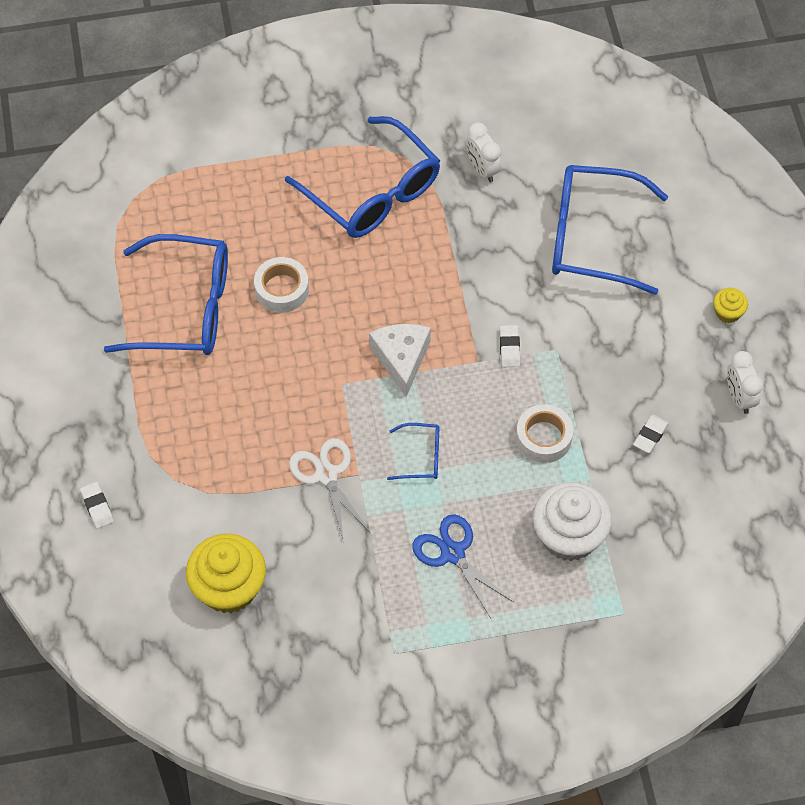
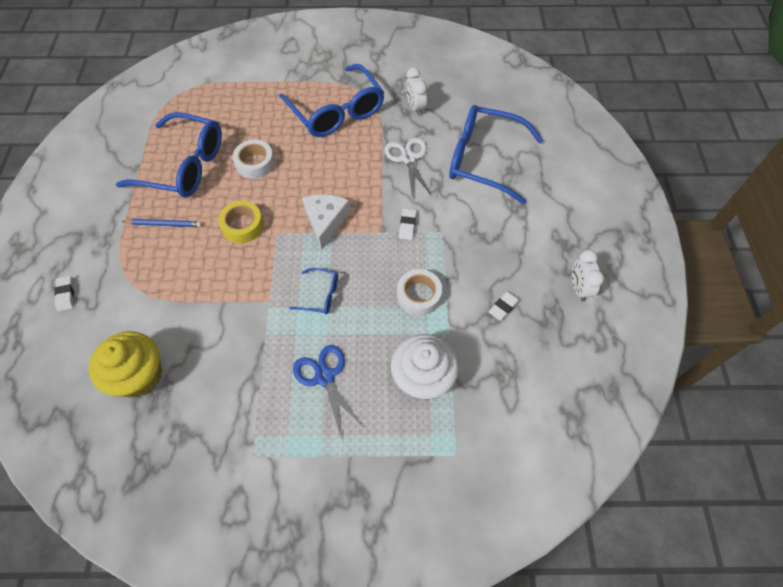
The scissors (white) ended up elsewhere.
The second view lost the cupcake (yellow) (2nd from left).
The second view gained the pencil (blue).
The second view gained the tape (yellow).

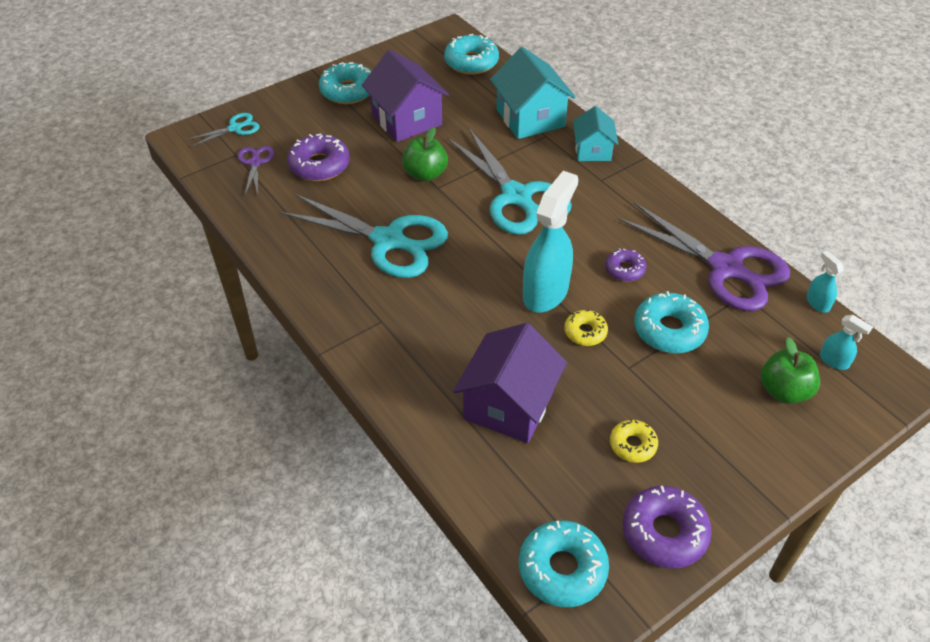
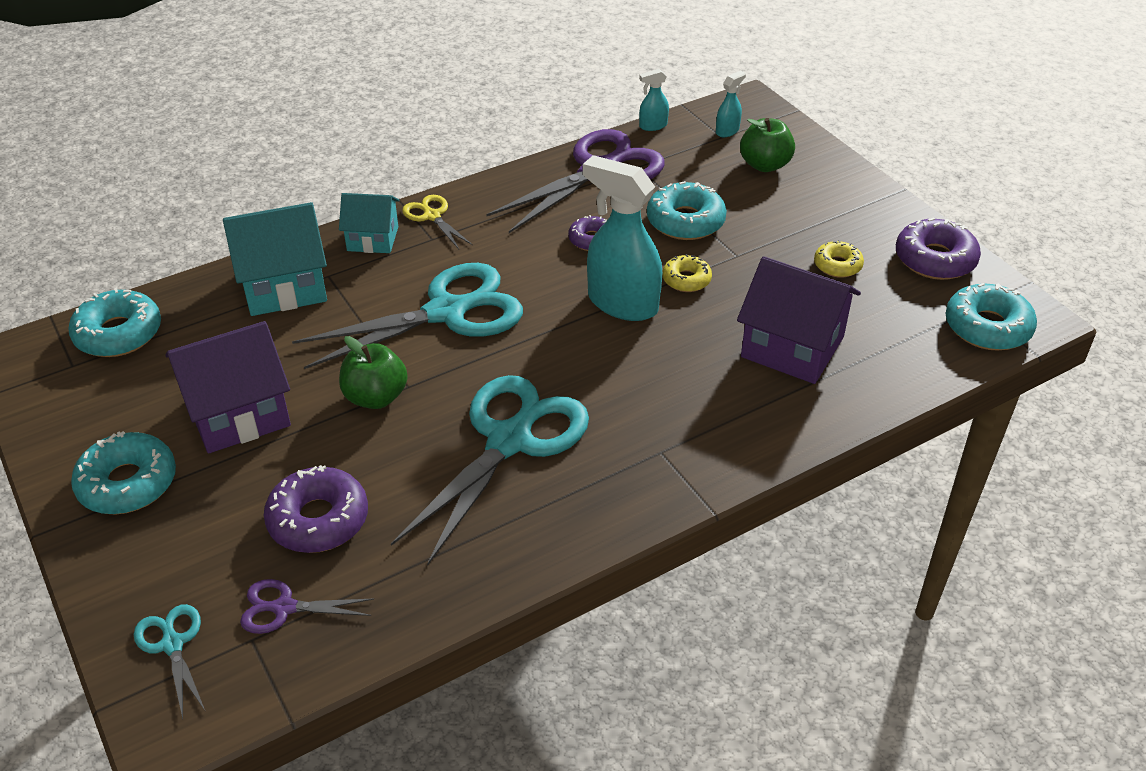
The second view gained the scissors (yellow).

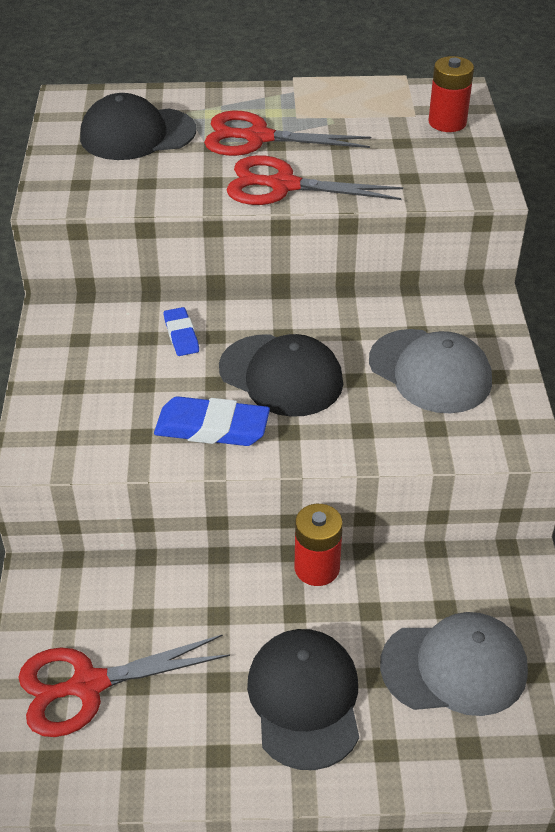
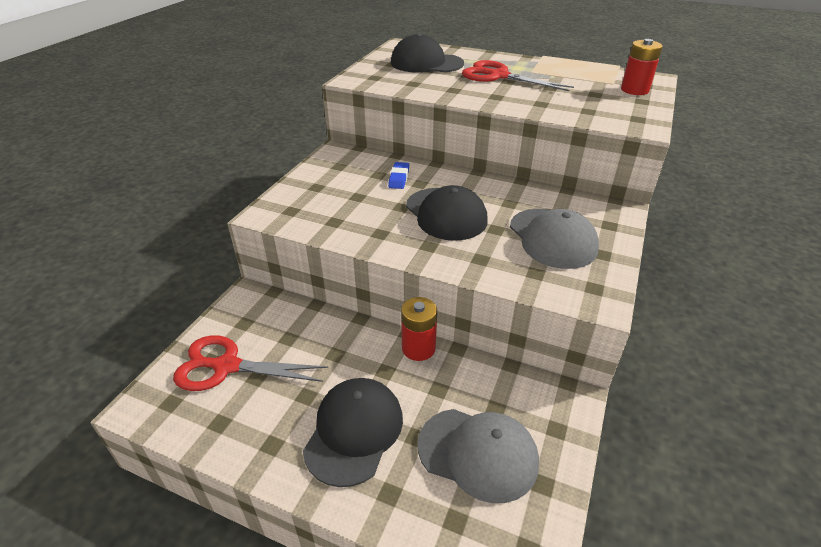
The second view lost the eraser (blue) (2nd from left).
The second view lost the scissors (red) (3rd from left).

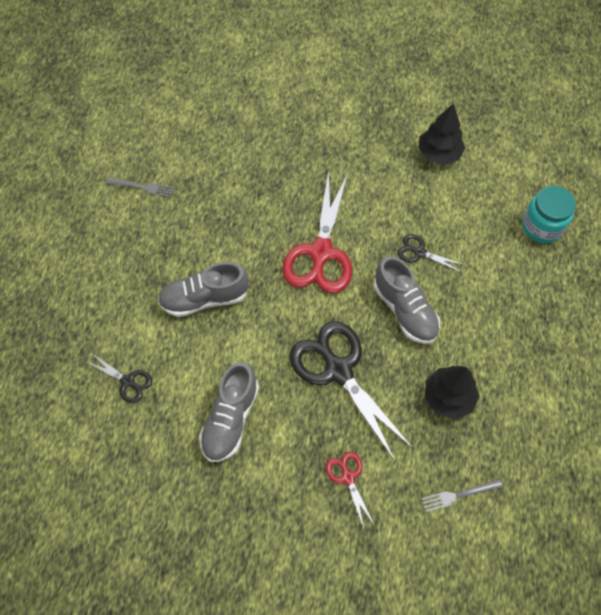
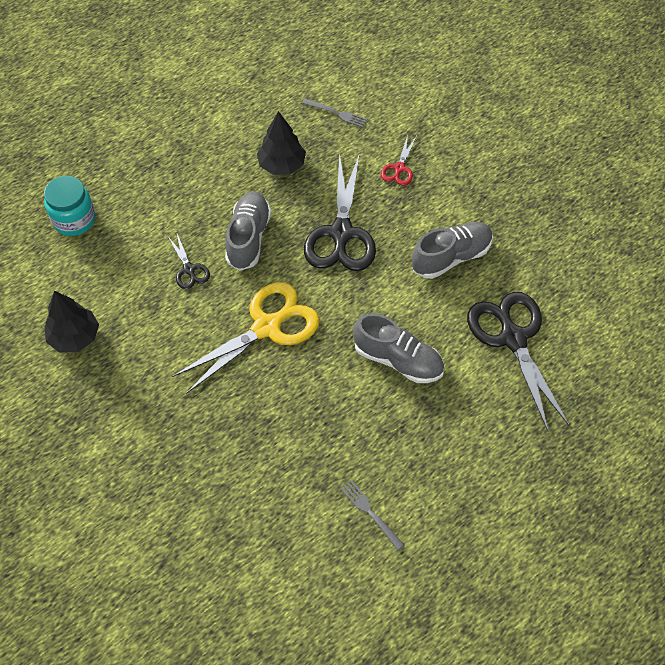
The size of the scissors (black) (1st from left in the first image) changed by a factor of 2.14.
What was the scissors (red) (1st from left) turned into the scissors (yellow).

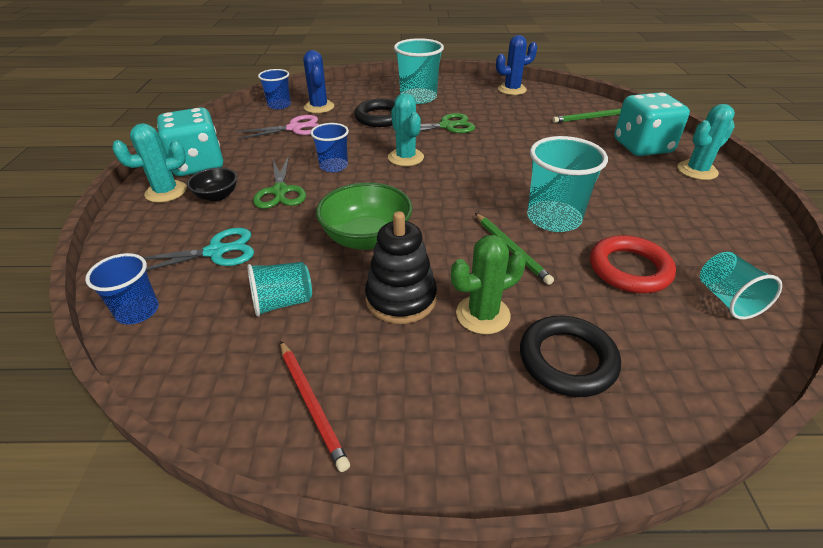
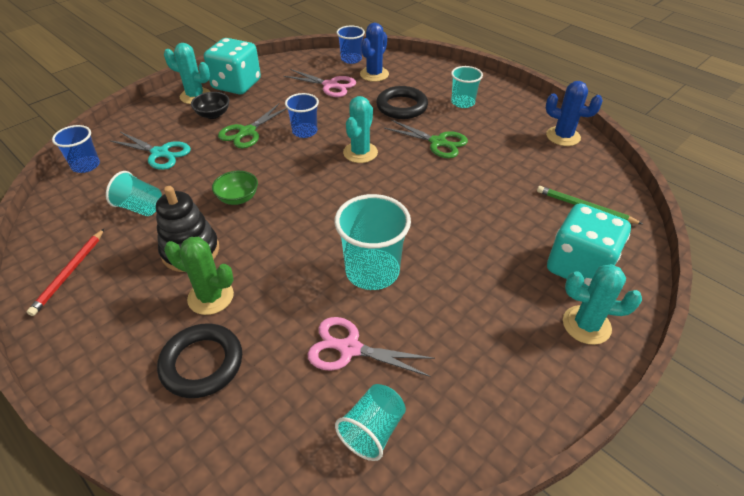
The size of the bowl (green) changed by a factor of 0.58.
The size of the cup (turquoise) (2nd from left in the first image) changed by a factor of 0.61.
The second view lost the pencil (green) (1st from left).
Where the ring (red) stood, the scissors (pink) (2nd from left) came to stand.

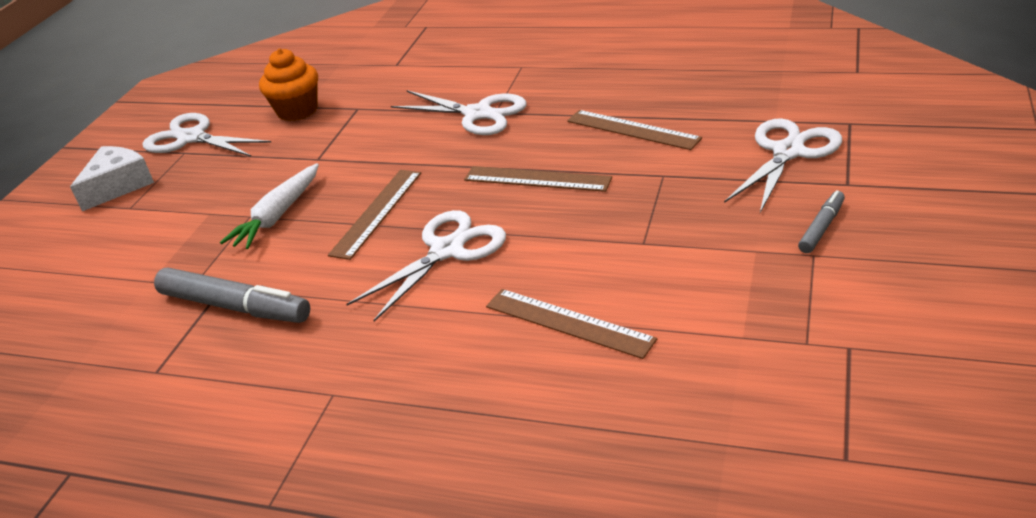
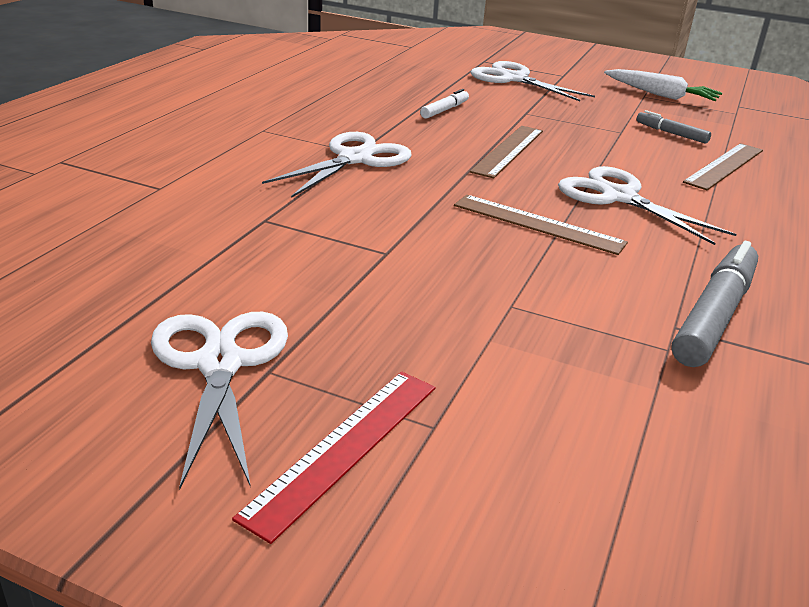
Where the cheese (white) stood, the ruler (red) came to stand.
The scissors (white) (1st from left) ended up facing another way, 135 degrees clockwise from before.
The carrot (white) ended up elsewhere.
The second view lost the cupcake (orange).
Where the ruler (brown) (4th from left) stood, the marker (white) came to stand.
The marker (grey) (2nd from left in the first image) ended up elsewhere.

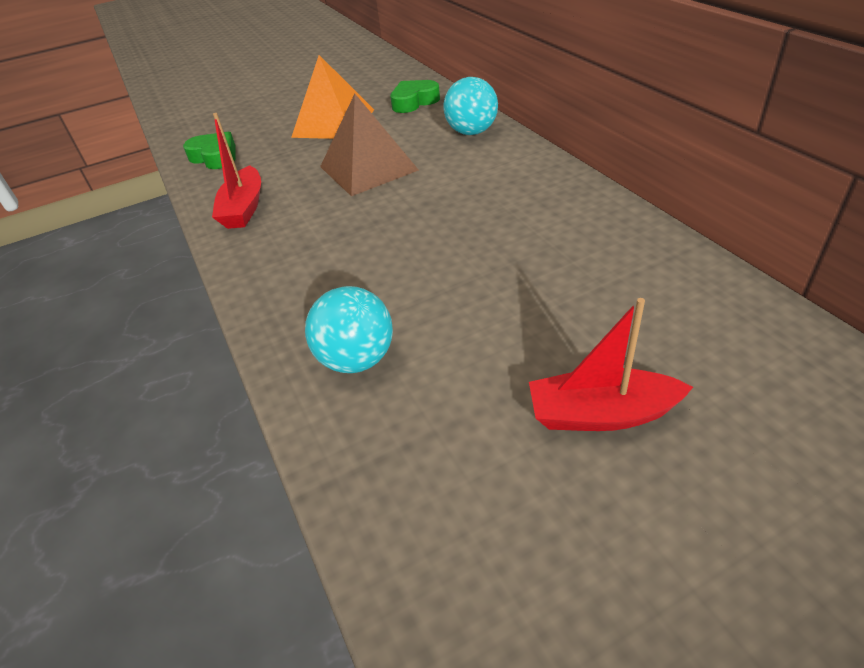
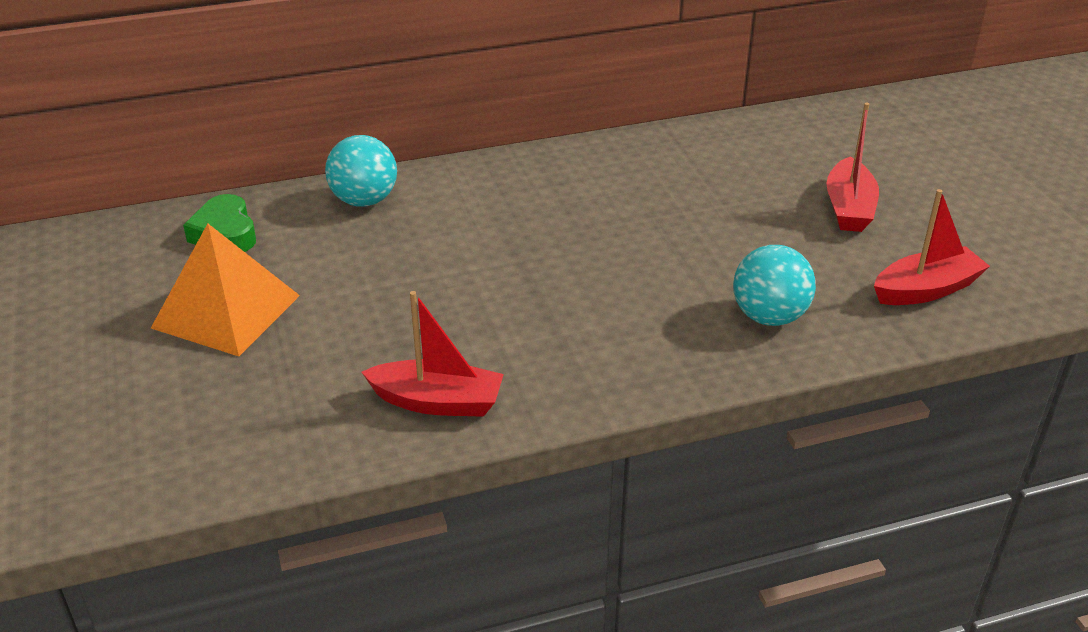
The second view lost the heart (green) (1st from left).
The second view lost the pyramid (brown).
The second view gained the boat (red) (3rd from left).

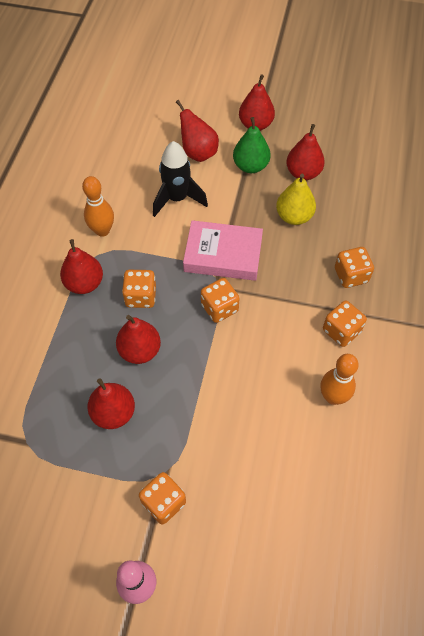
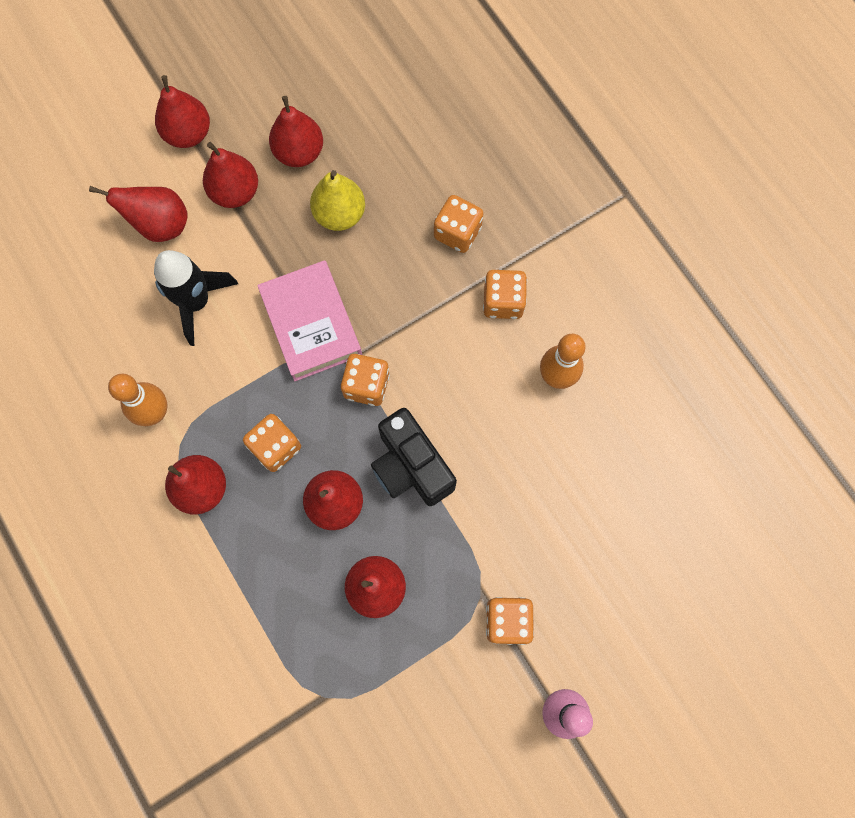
The book (pink) ended up facing another way, 75 degrees counterclockwise from before.
What was the pear (green) turned into the pear (red) (4th from left).
The second view gained the camera (black).

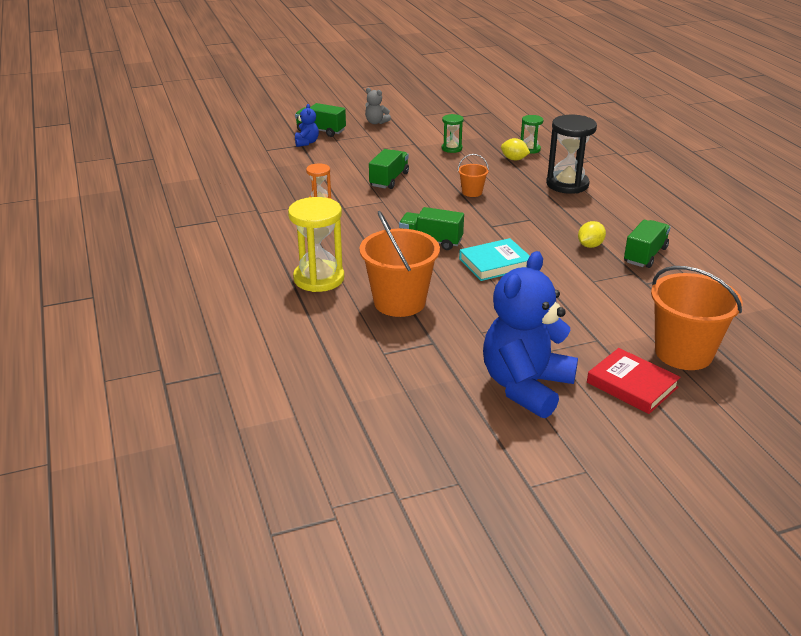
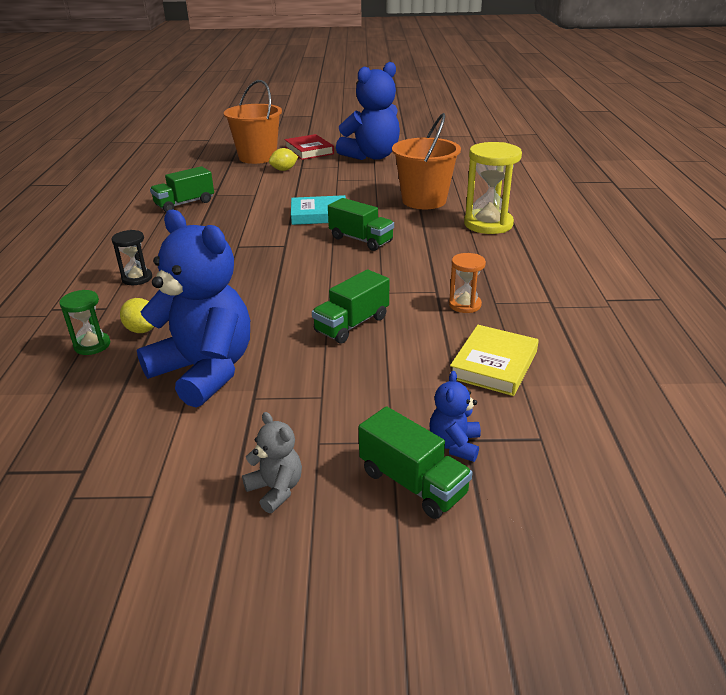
Where the hourglass (green) (1st from left) stood, the teddy bear (blue) (1st from left) came to stand.
The second view lost the bucket (orange) (2nd from left).
The size of the hourglass (black) changed by a factor of 0.54.
The lemon (yellow) (2nd from left) ended up elsewhere.
The second view gained the book (yellow).

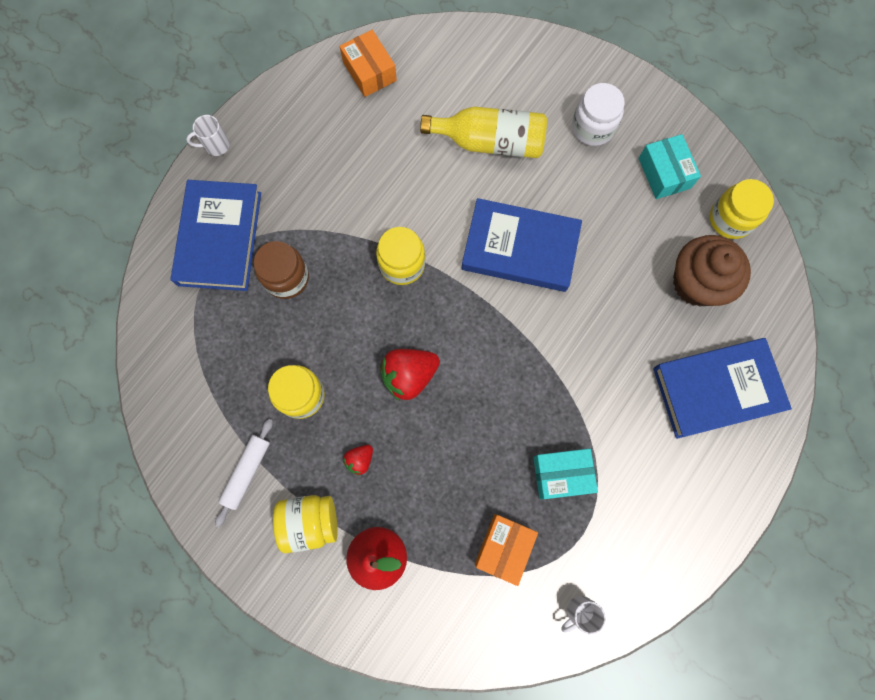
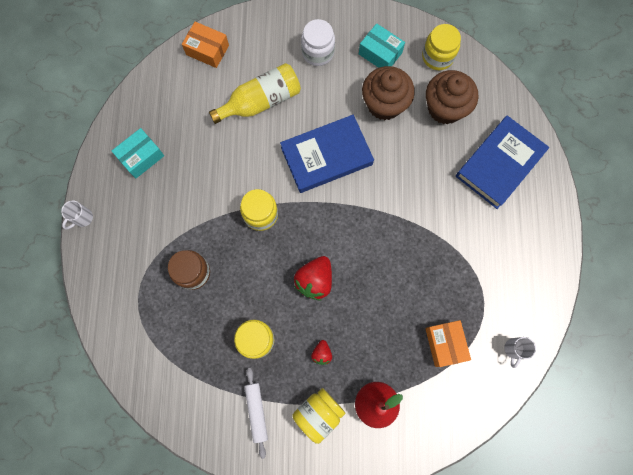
The second view lost the book (blue) (1st from left).
The box (orange) (1st from left) ended up elsewhere.
The box (turquoise) (1st from left) ended up elsewhere.
The second view gained the cupcake (brown) (1st from left).

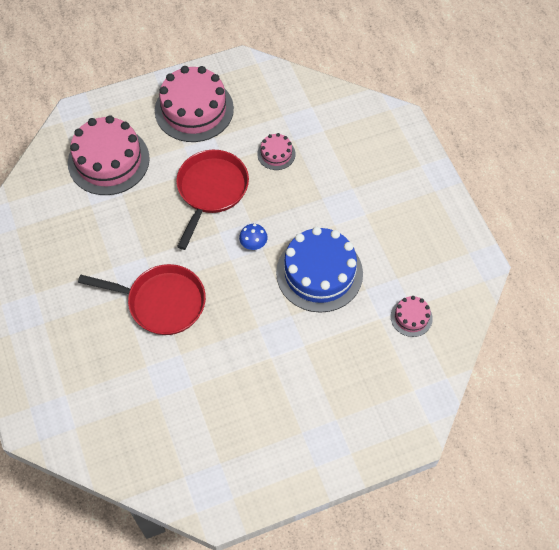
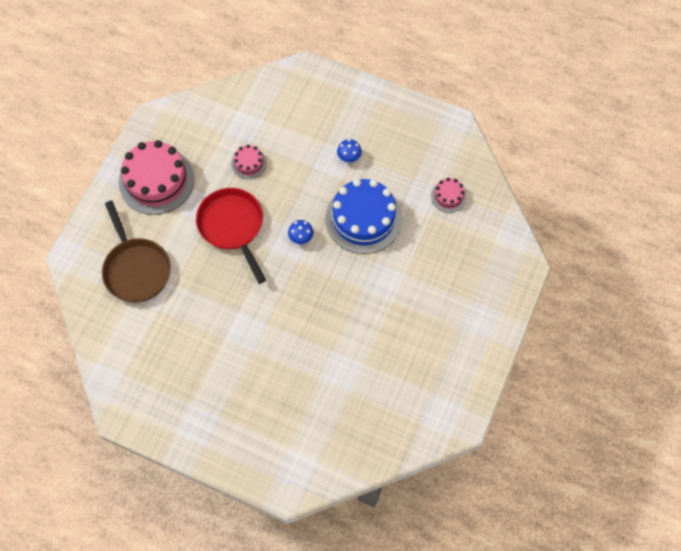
Where the cake (pink) (1st from left) stood, the pan (brown) came to stand.
The second view lost the pan (red) (1st from left).
The second view gained the mushroom (blue) (2nd from left).

